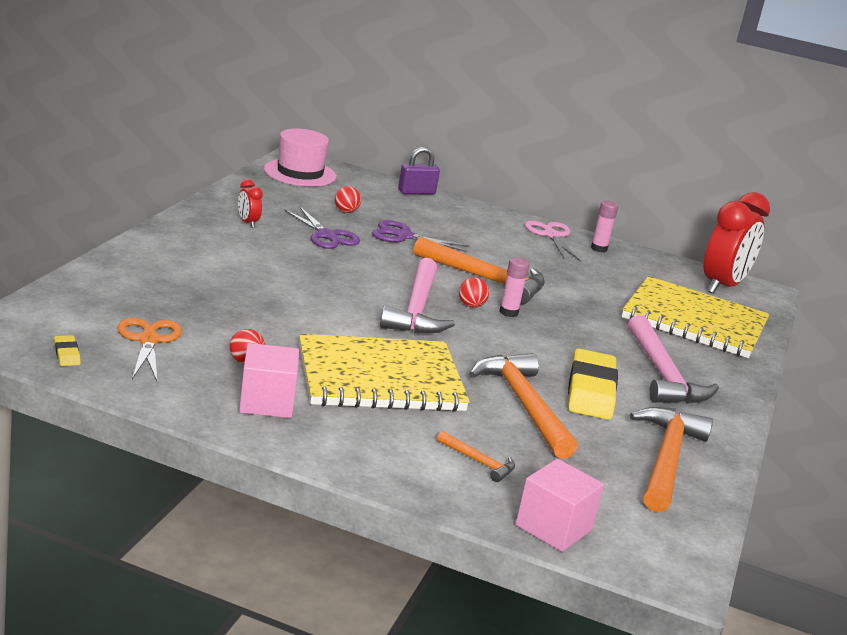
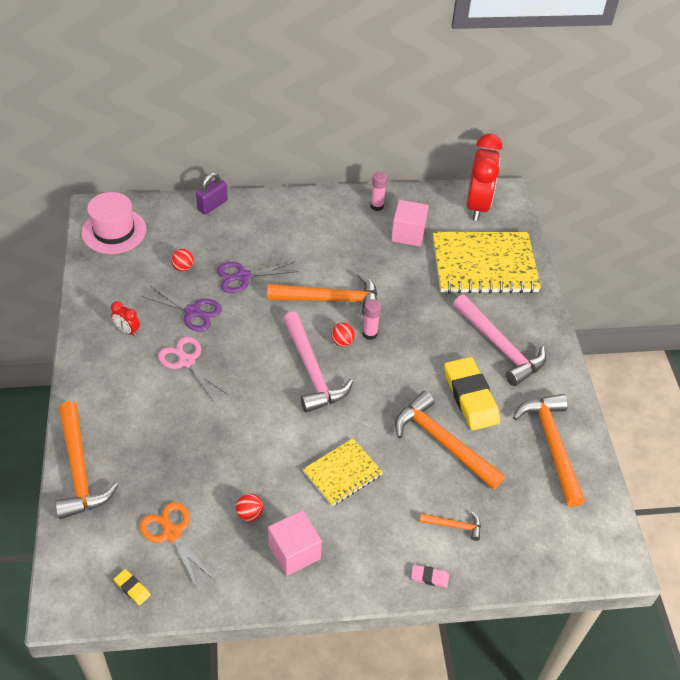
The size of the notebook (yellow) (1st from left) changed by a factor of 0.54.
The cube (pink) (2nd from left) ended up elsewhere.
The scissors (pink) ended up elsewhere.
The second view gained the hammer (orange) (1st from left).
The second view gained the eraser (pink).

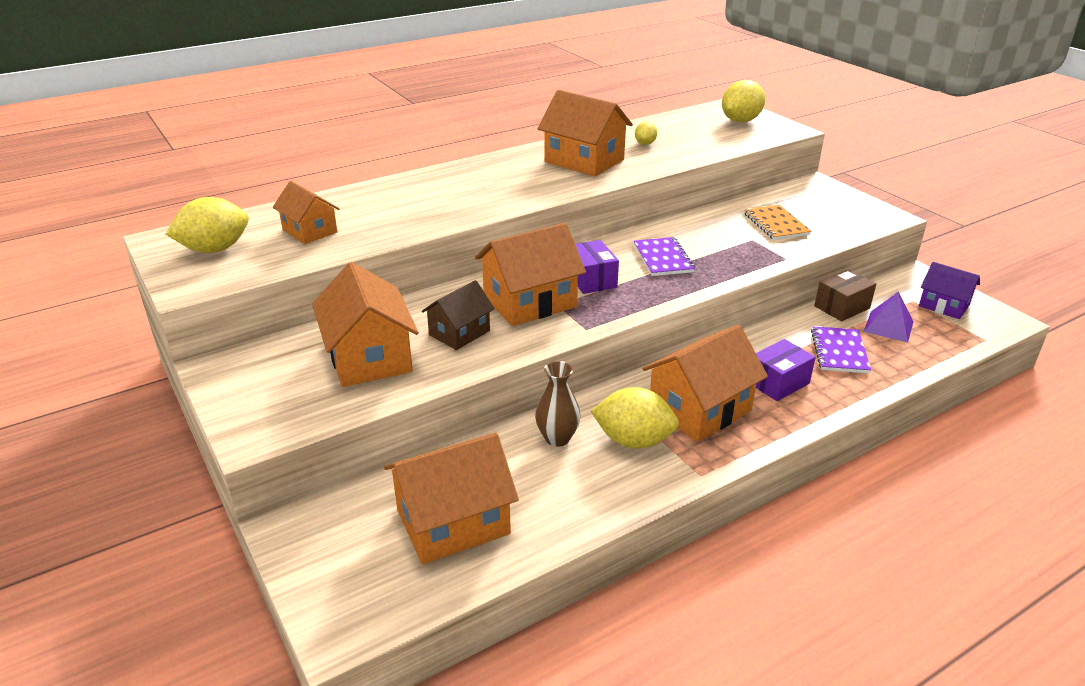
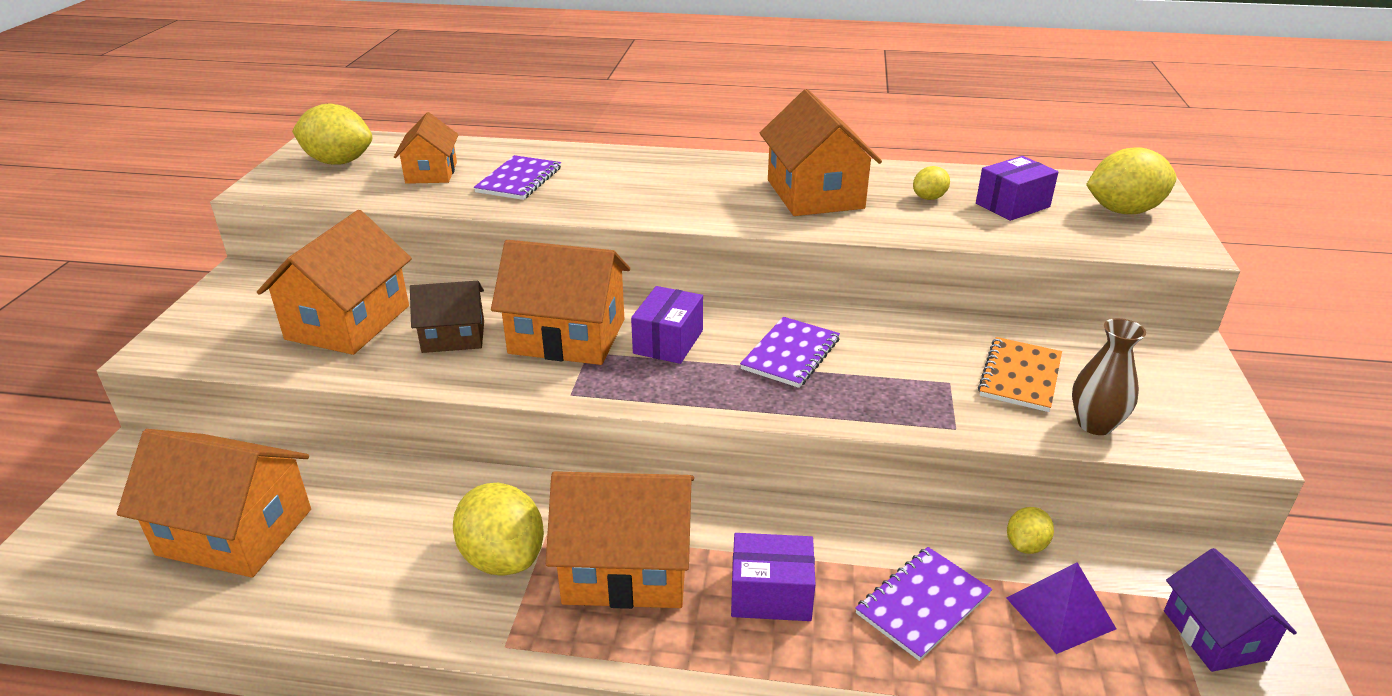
The vase (brown) ended up elsewhere.
Where the box (brown) stood, the lemon (yellow) (4th from left) came to stand.
The second view gained the notebook (purple) (1st from left).
The second view gained the box (purple) (3rd from left).

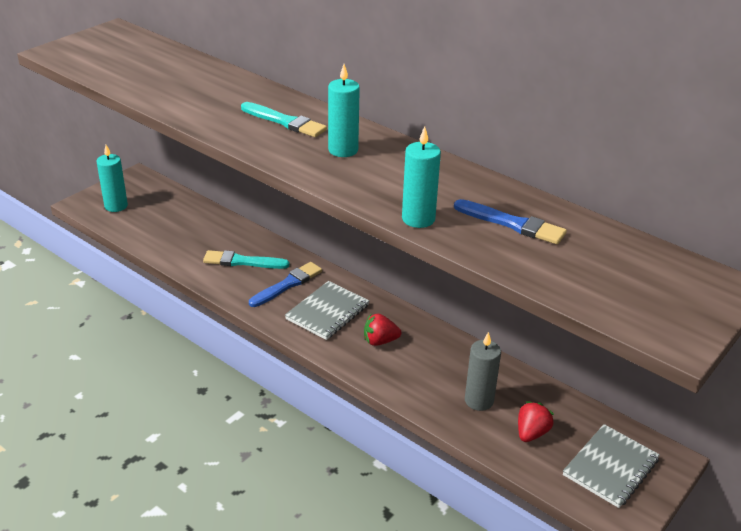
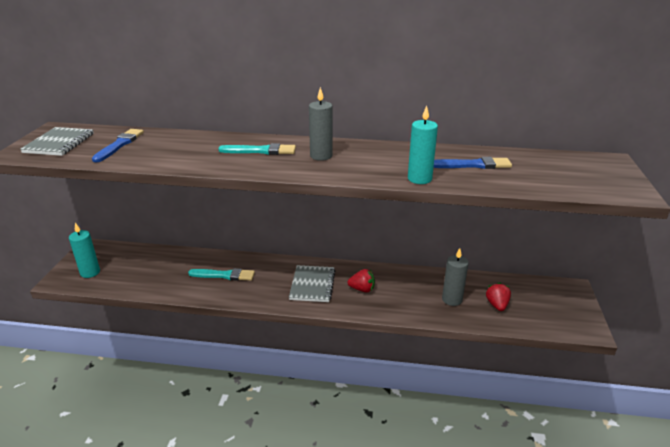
The brush (turquoise) (1st from left) ended up facing another way, 150 degrees counterclockwise from before.
The brush (blue) (1st from left) ended up elsewhere.
What was the candle (turquoise) (2nd from left) turned into the candle (grey) (1st from left).
The strawberry (red) (1st from left) ended up facing another way, 135 degrees counterclockwise from before.
The notebook (grey) (2nd from left in the first image) ended up elsewhere.

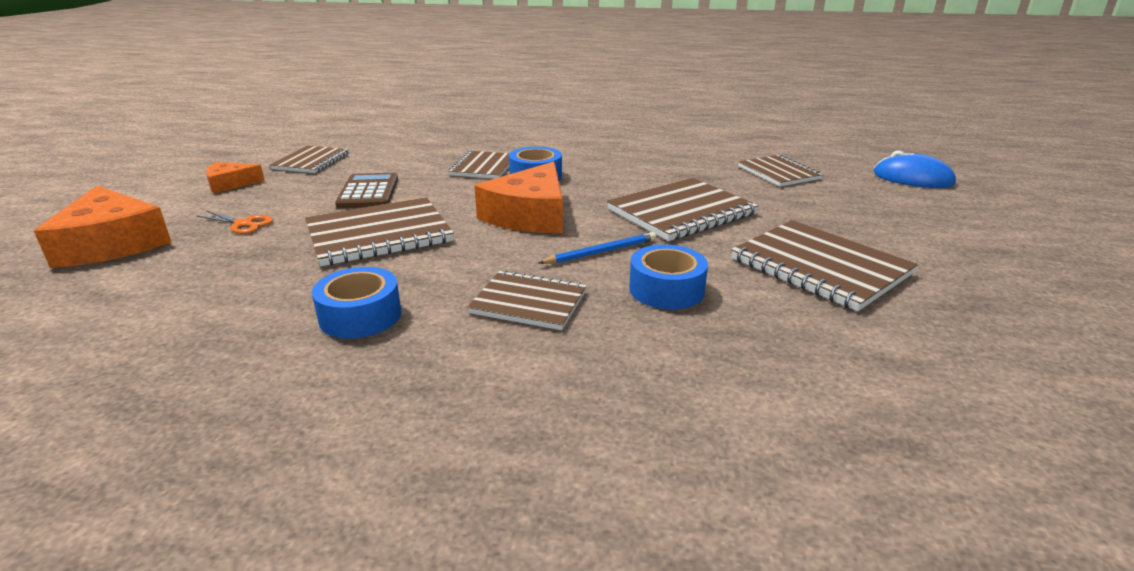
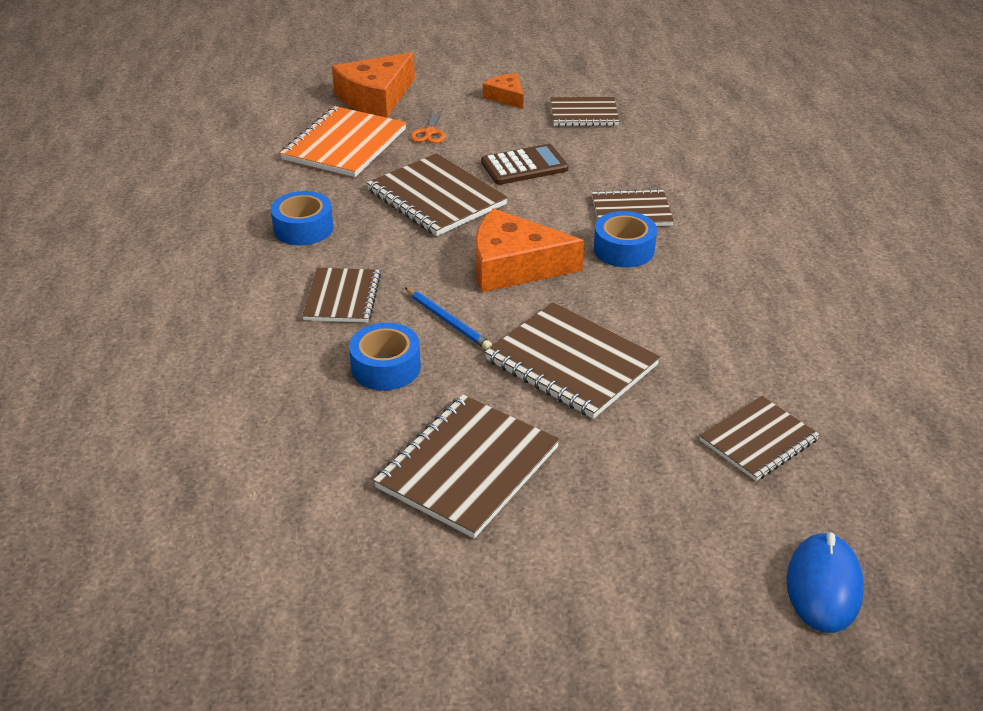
The second view gained the notebook (orange).

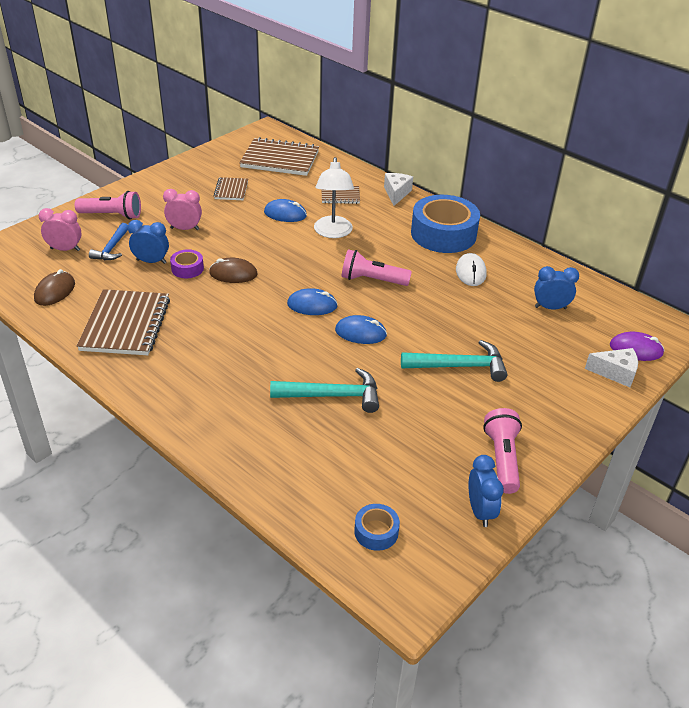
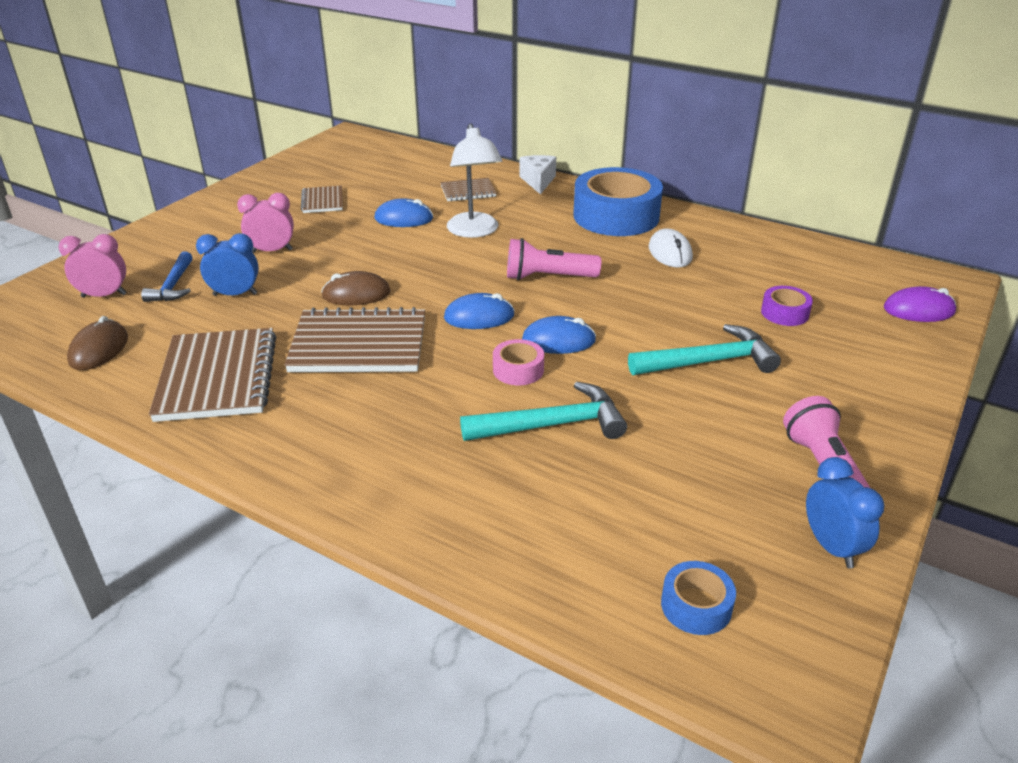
The second view lost the flashlight (pink) (1st from left).
The tape (purple) ended up elsewhere.
The notebook (brown) (3rd from left) ended up elsewhere.
The second view lost the clock (blue) (3rd from left).
The second view lost the cheese (white) (2nd from left).
The second view gained the tape (pink).

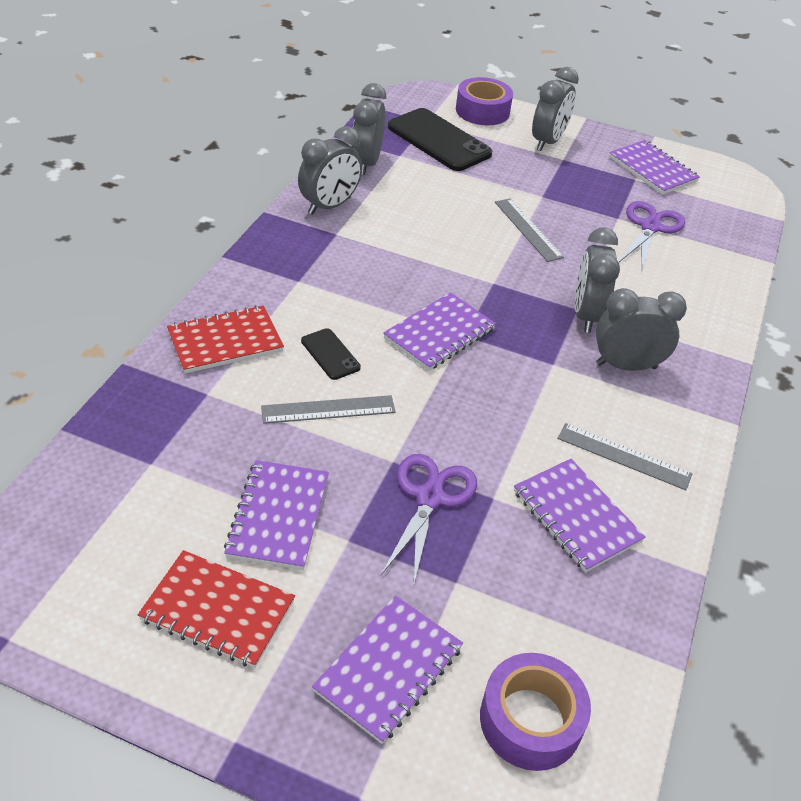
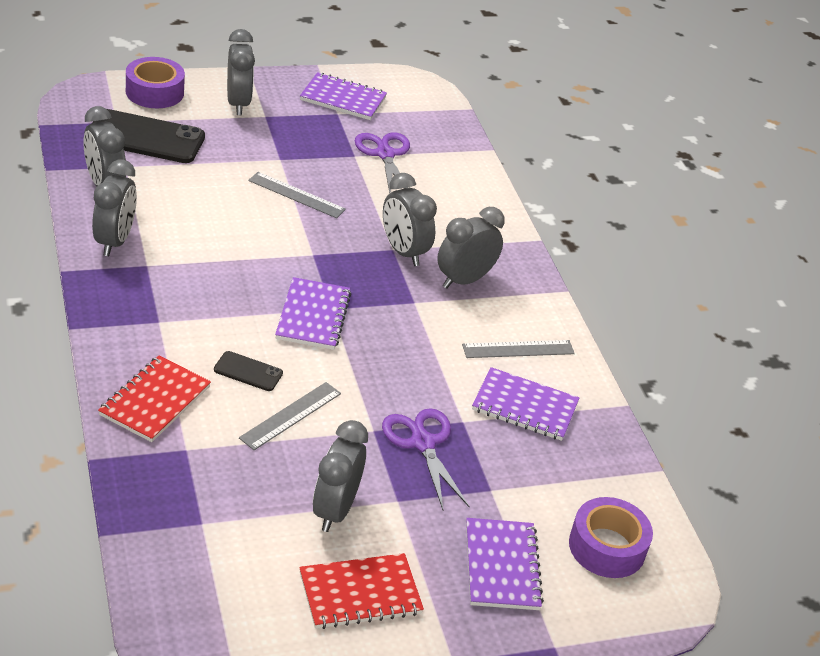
Where the notebook (purple) (1st from left) stood, the clock (grey) (4th from left) came to stand.

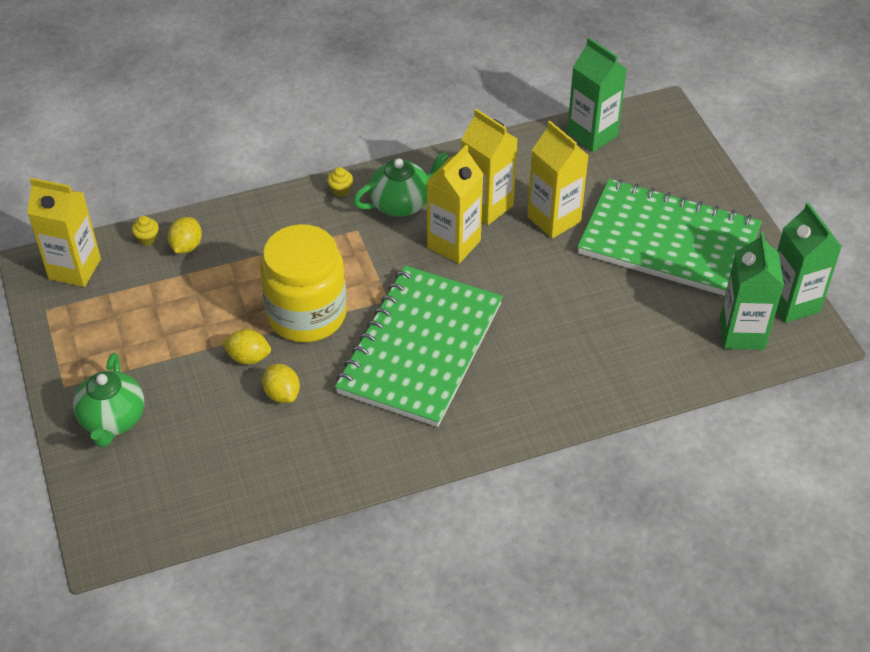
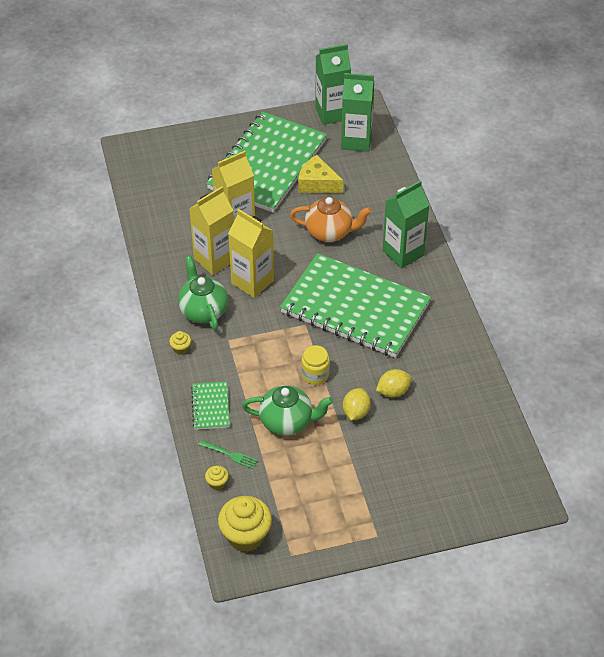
Where the carton (yellow) (1st from left) stood, the cupcake (yellow) (3rd from left) came to stand.
The teapot (green) (1st from left in the first image) ended up elsewhere.
Where the lemon (yellow) (1st from left) stood, the fork (green) came to stand.
The size of the jar (yellow) changed by a factor of 0.43.
The carton (green) (1st from left in the first image) ended up elsewhere.
The second view gained the notebook (green) (1st from left).
The second view gained the teapot (orange).
The second view gained the cheese (yellow).

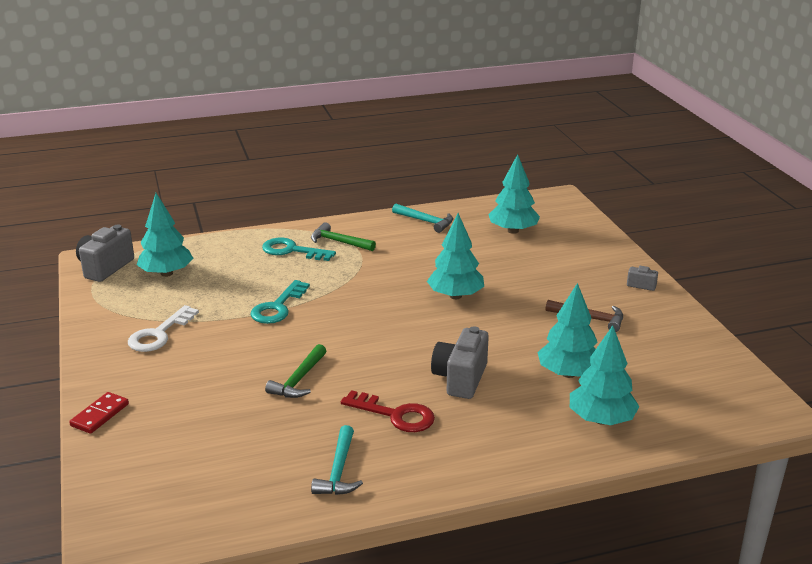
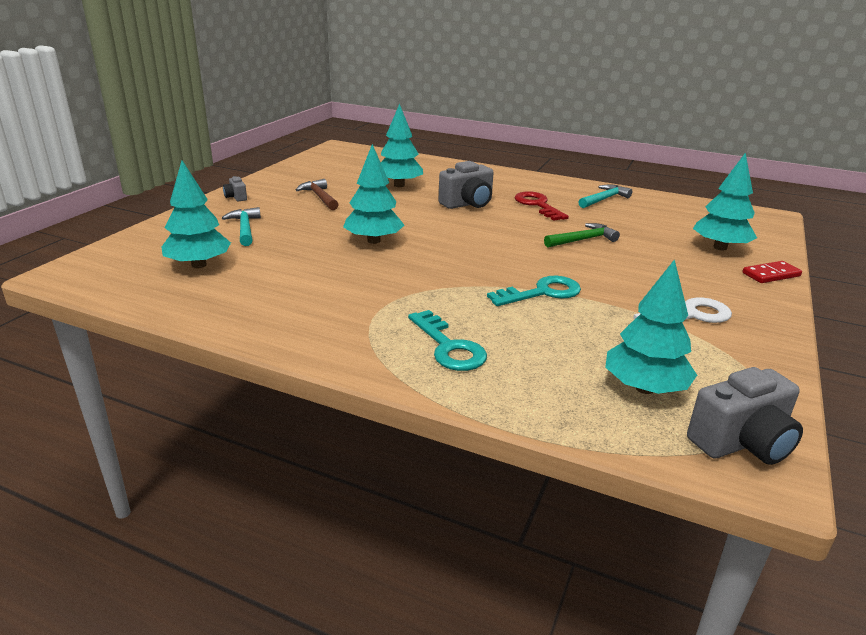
The second view lost the hammer (green) (2nd from left).
The hammer (turquoise) (2nd from left in the first image) ended up elsewhere.
The tree (turquoise) (5th from left) ended up elsewhere.

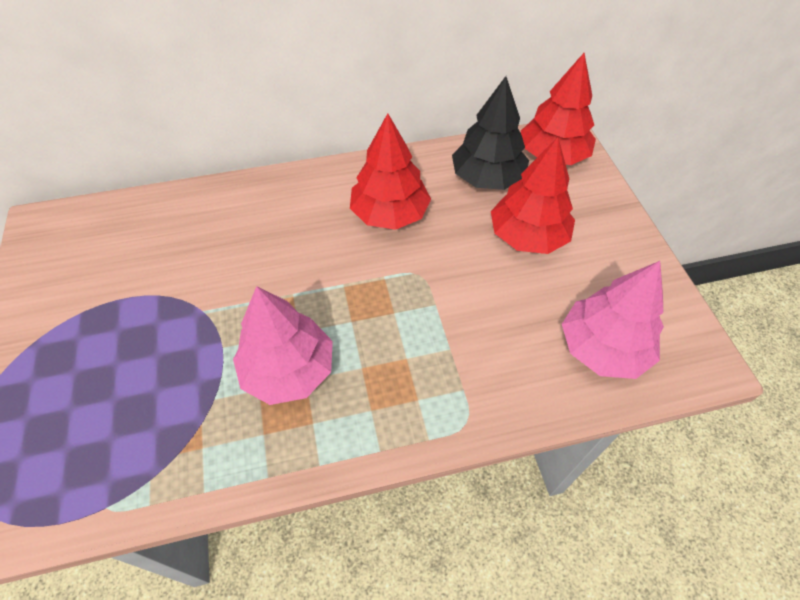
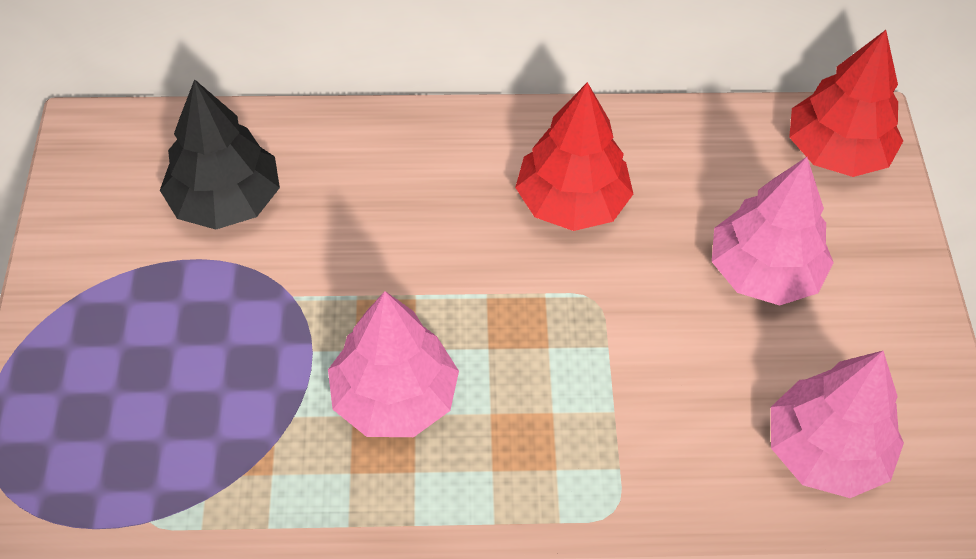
The tree (black) ended up elsewhere.
What was the tree (red) (2nd from left) turned into the tree (pink) (2nd from left).

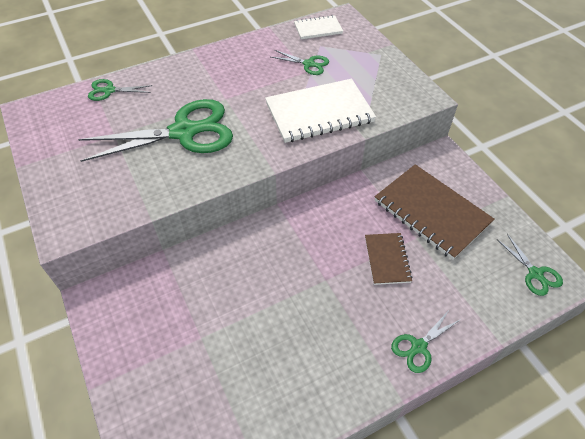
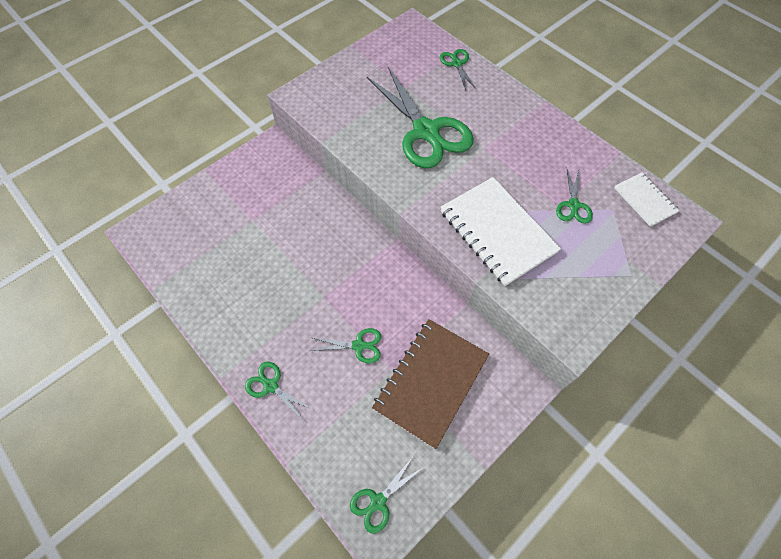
Where the notebook (brown) (1st from left) stood, the scissors (green) (2nd from left) came to stand.

